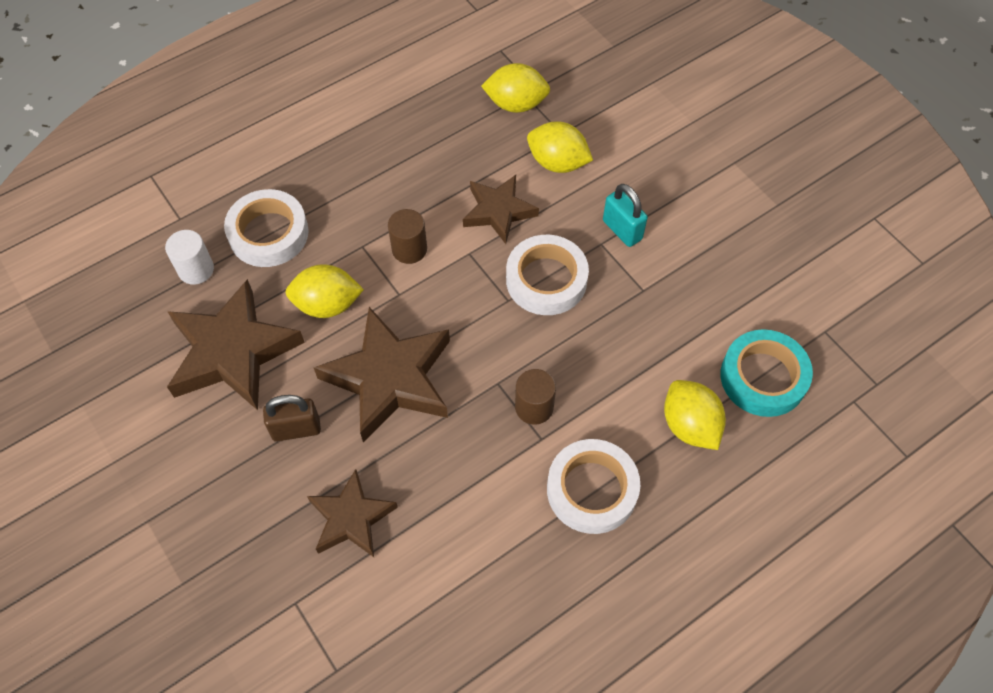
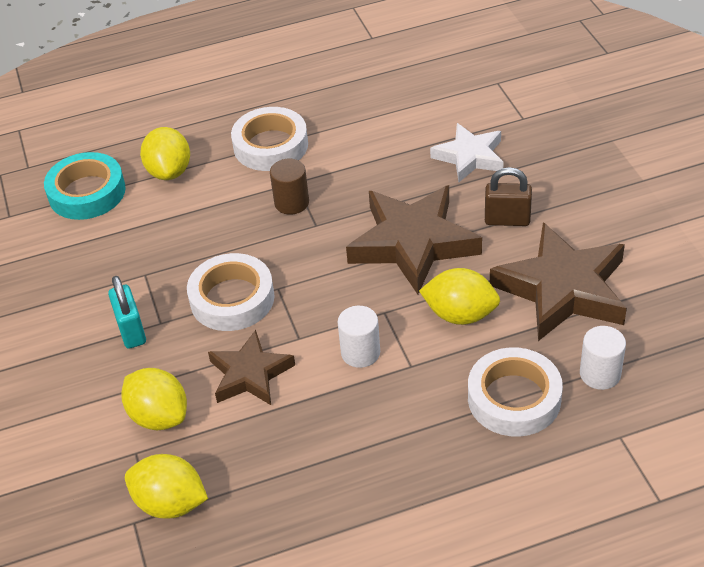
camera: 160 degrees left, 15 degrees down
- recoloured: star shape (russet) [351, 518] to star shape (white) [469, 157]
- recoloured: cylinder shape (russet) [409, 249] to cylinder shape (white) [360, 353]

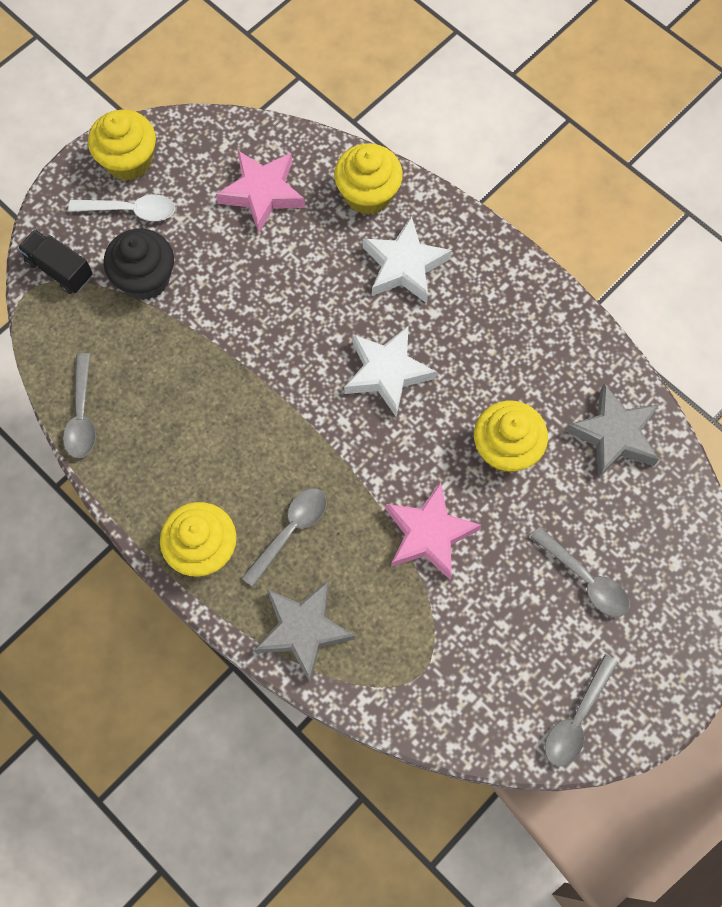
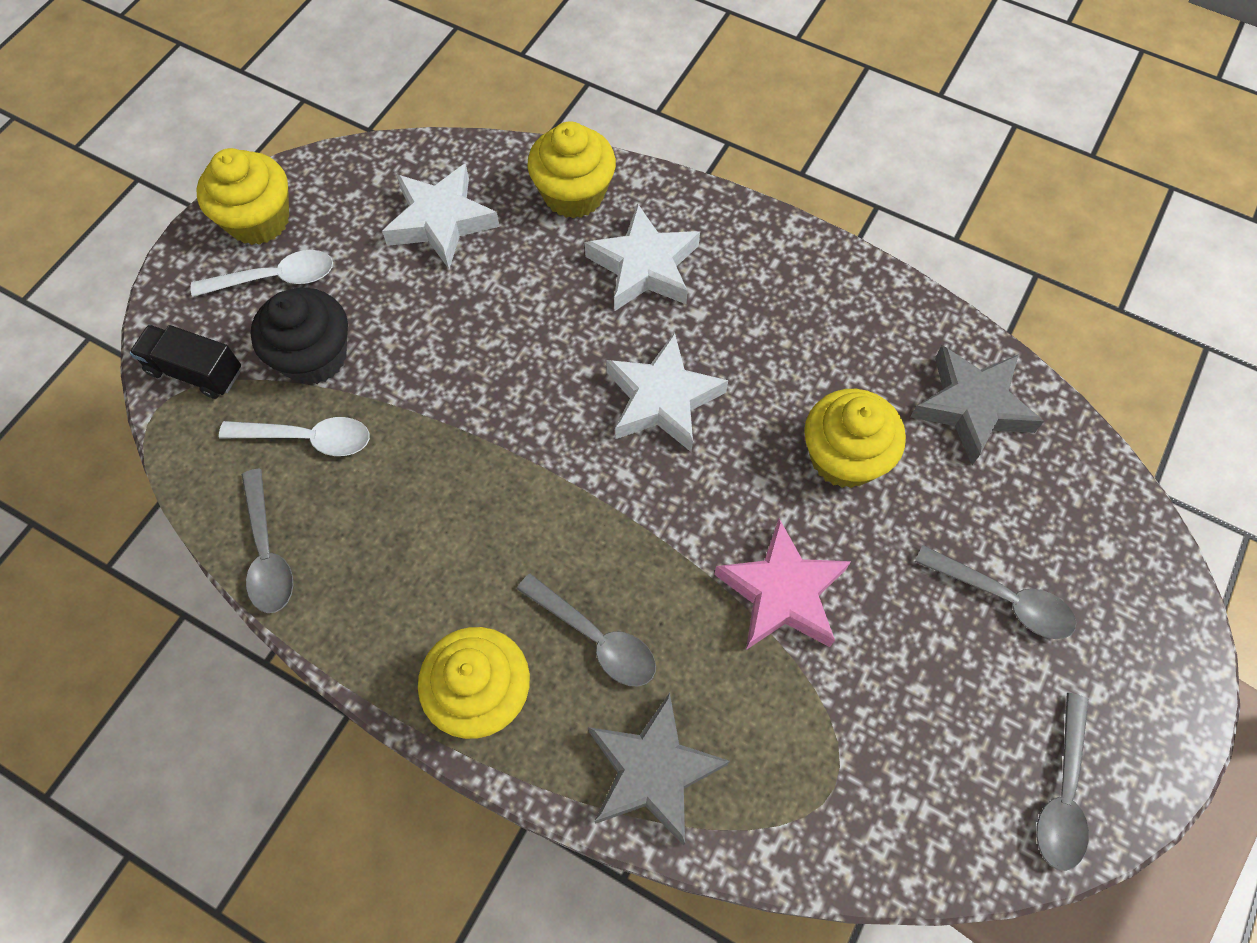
camera: 15 degrees left, 5 degrees down
- added: spoon (white) [307, 438]
- recoloured: star shape (pink) [262, 193] to star shape (white) [441, 221]
- turned: spoon (grey) [290, 531] = [595, 638] 105 degrees clockwise

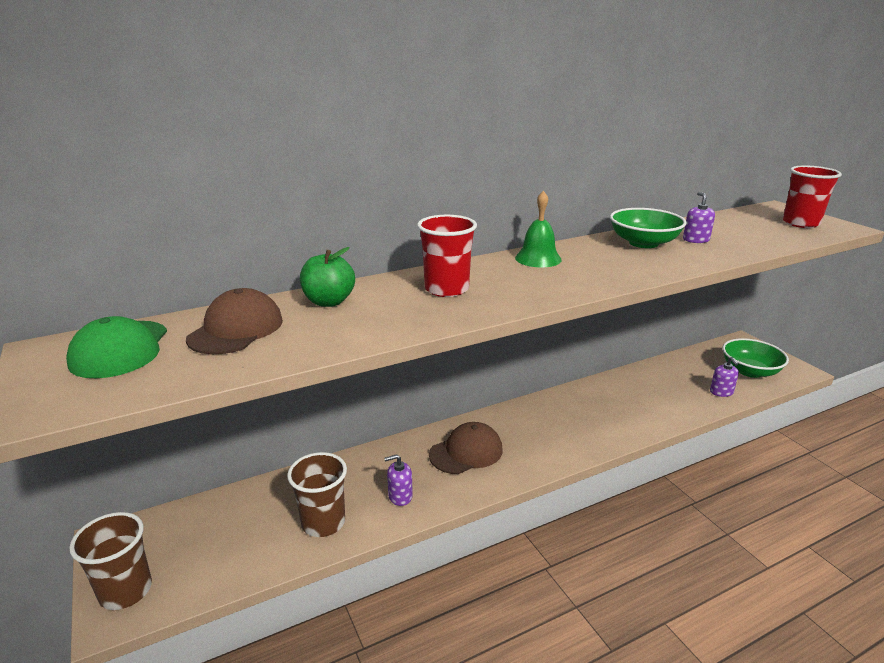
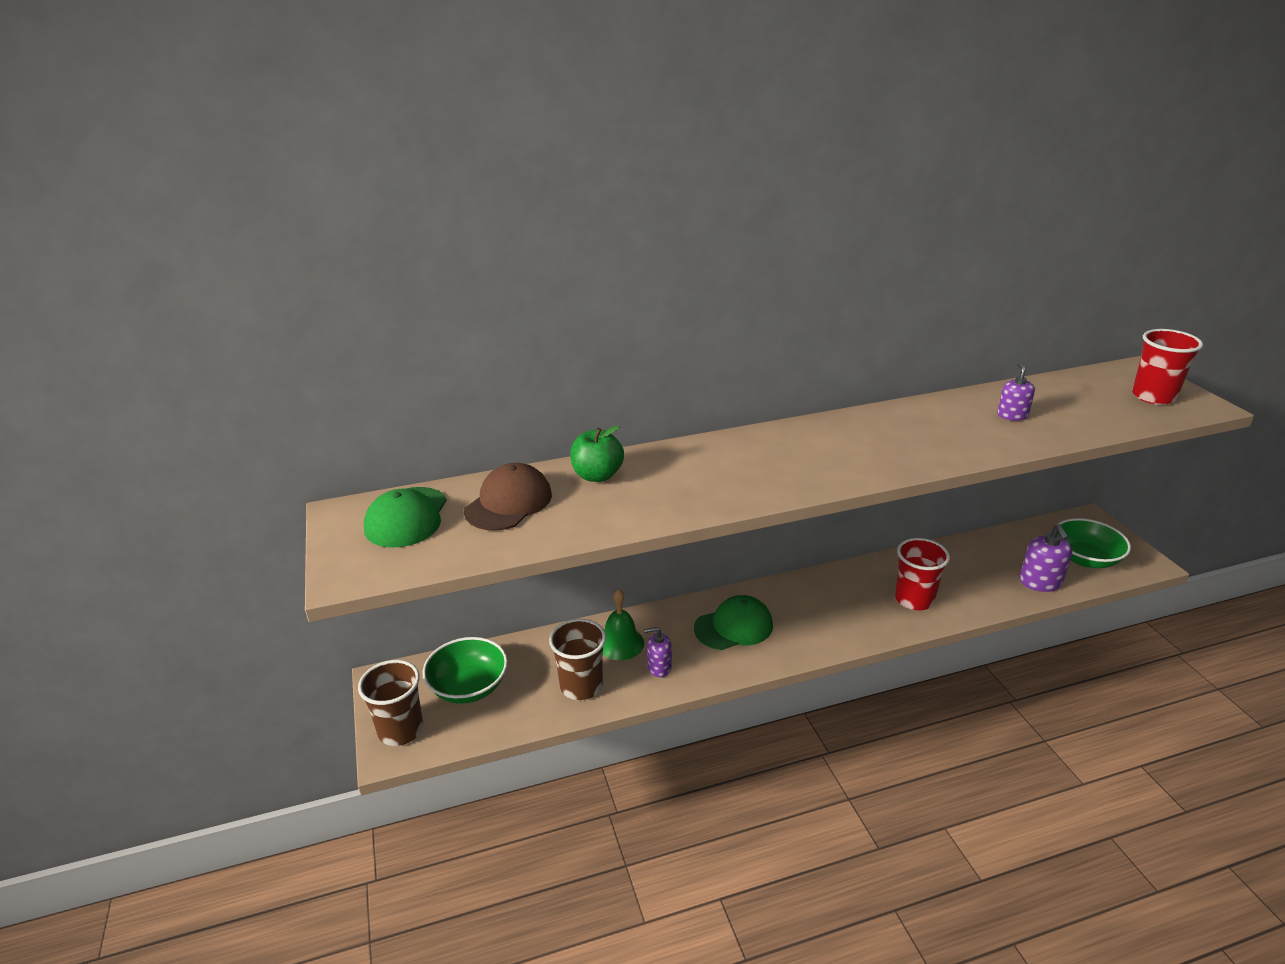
camera: 10 degrees right, 5 degrees up
- moved: tumbler (red) [446, 289] to [914, 599]
- moved: bell (green) [538, 258] to [620, 643]
- moved: deep dish (green) [643, 243] to [469, 687]
- recoloured: cap (russet) [466, 452] to cap (green) [733, 627]
- resized: pump bottle (royal purple) [721, 392] = [1040, 582] x1.53

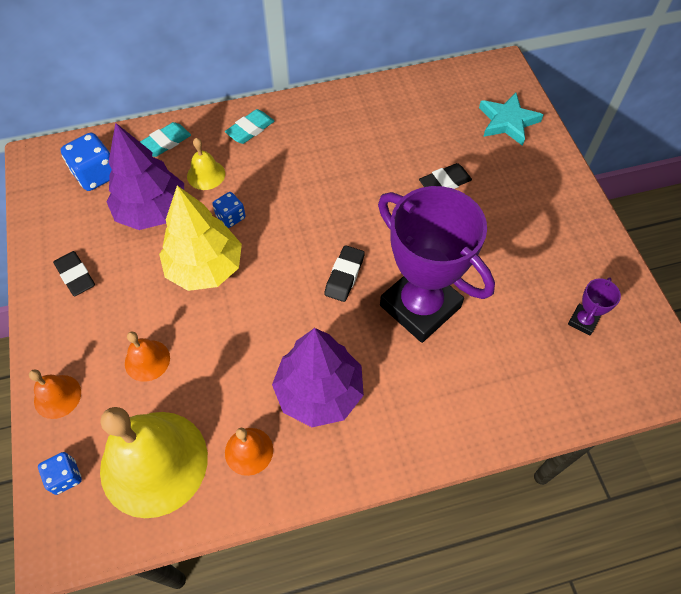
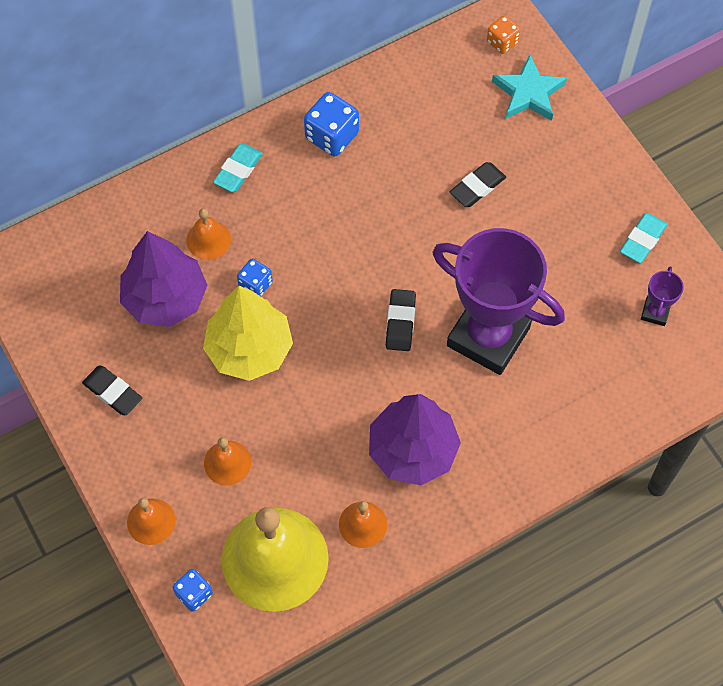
camera: 15 degrees left, 5 degrees up
- added: dice (orange) [502, 42]
- moved: dice (blue) [96, 175] to [332, 136]
- moved: eraser (aqua) [165, 142] to [642, 240]
- recoloured: bell (golden) [206, 175] to bell (orange) [208, 240]

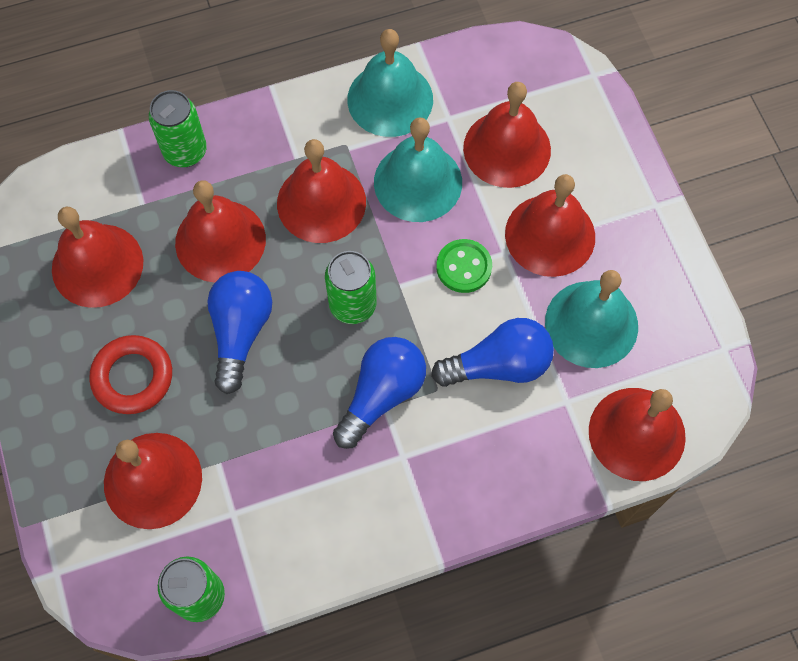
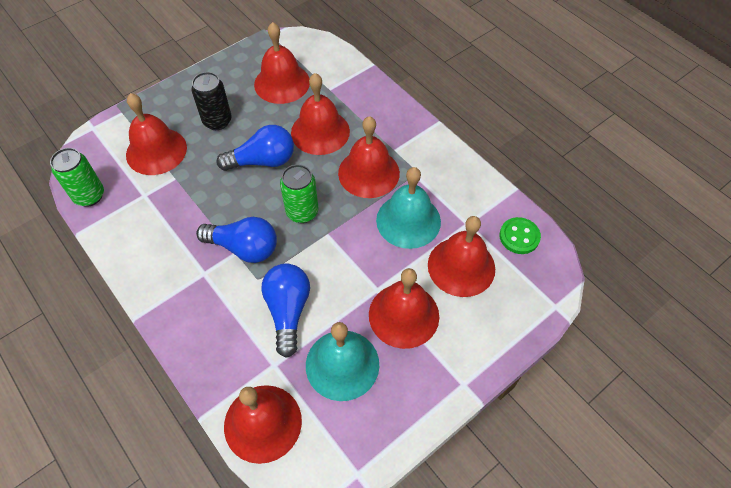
camera: 70 degrees right, 10 degrees down
- removed: soda can (green) [185, 151]
- removed: bell (aqua) [390, 99]
- moved: sewing button (green) [464, 267] to [519, 236]
- replaced: hoop (red) [133, 377] to soda can (ebony) [217, 121]
- turned: lightbulb (blue) [498, 365] = [288, 311] 150 degrees counterclockwise

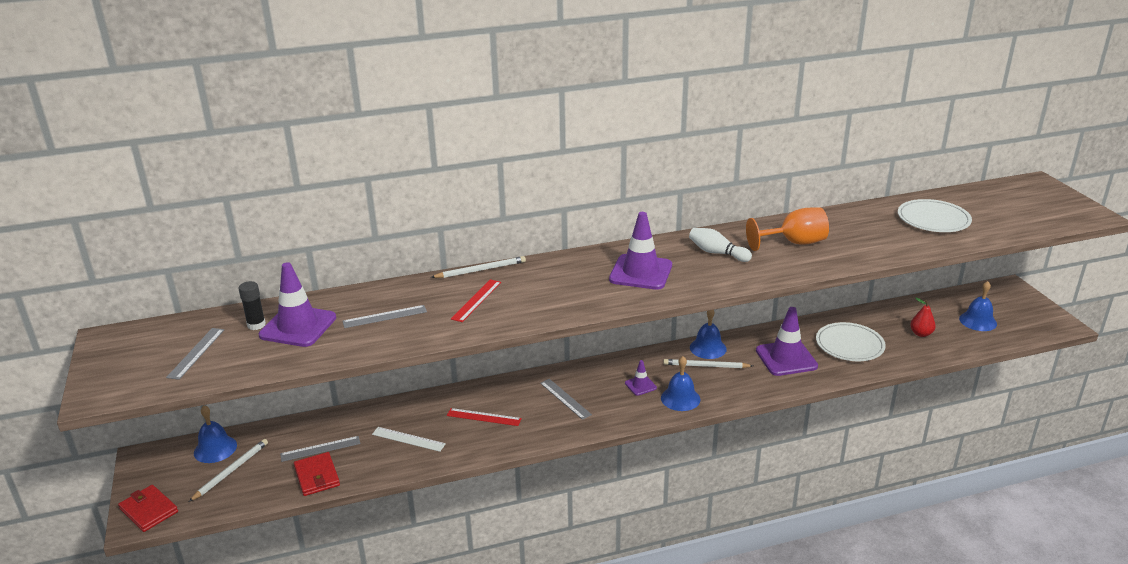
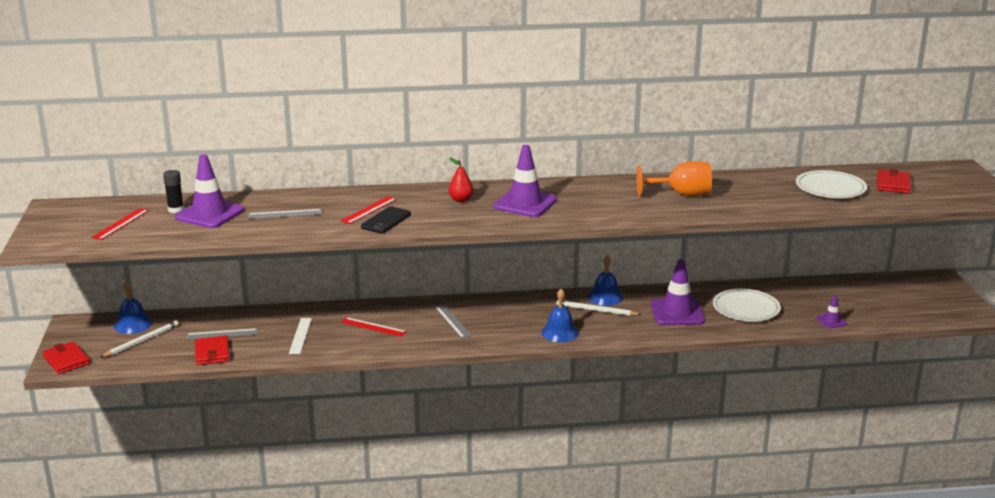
camera: 10 degrees right, 5 degrees down
- removed: pencil (white) [480, 270]
- removed: bowling pin (white) [717, 253]
- removed: bell (blue) [978, 321]
- added: mobile phone (ebony) [386, 221]
- added: wallet (red) [893, 184]
- moved: traffic cone (royal purple) [640, 385] to [831, 321]
- moved: toy pear (red) [921, 334] to [461, 200]
- recoloured: measuring stick (grey) [196, 353] to measuring stick (red) [120, 224]
- turned: measuring stick (white) [408, 439] = [300, 335] 60 degrees clockwise

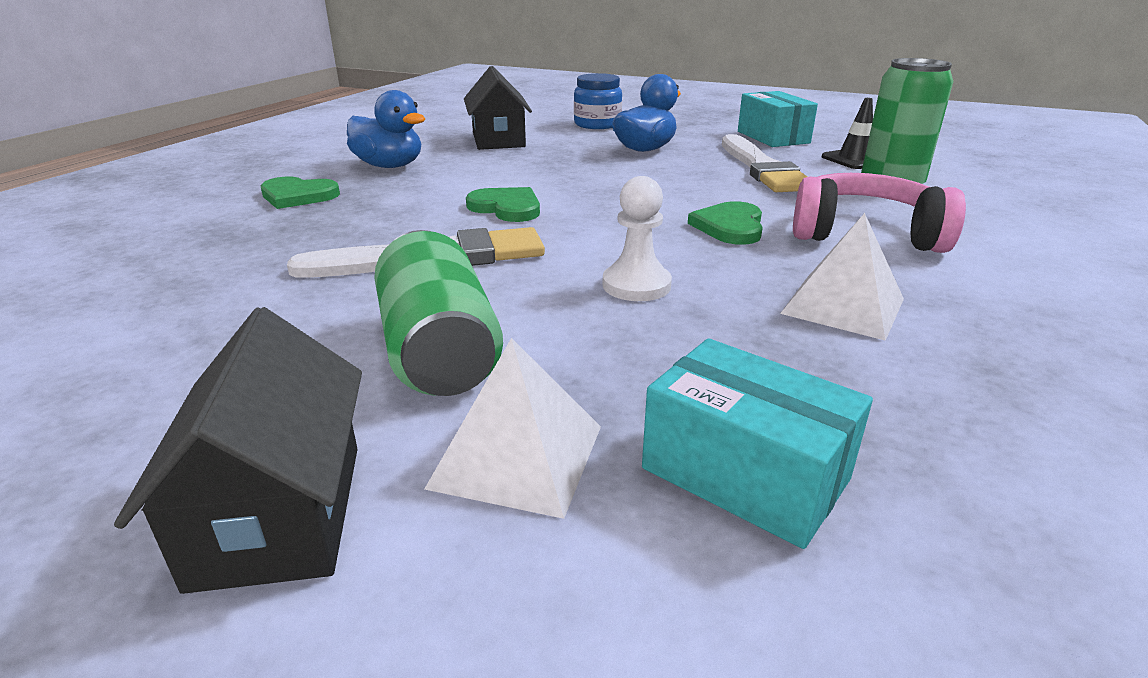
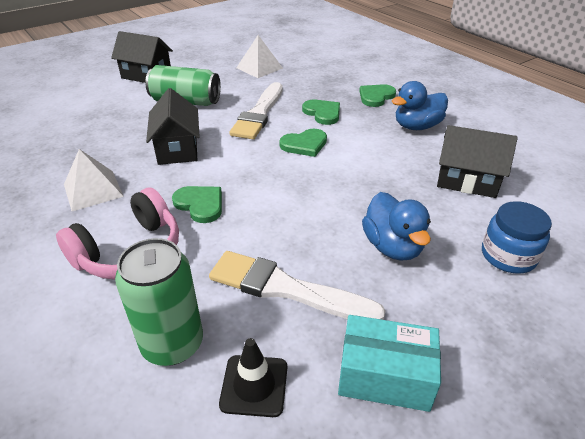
camera: 120 degrees right, 10 degrees up
- removed: box (aqua) [745, 473]
- added: heart shape (green) [322, 113]
- moved: pyramid (white) [517, 456] to [259, 68]
- replaced: game pawn (white) [636, 285] to toy house (ebony) [177, 149]

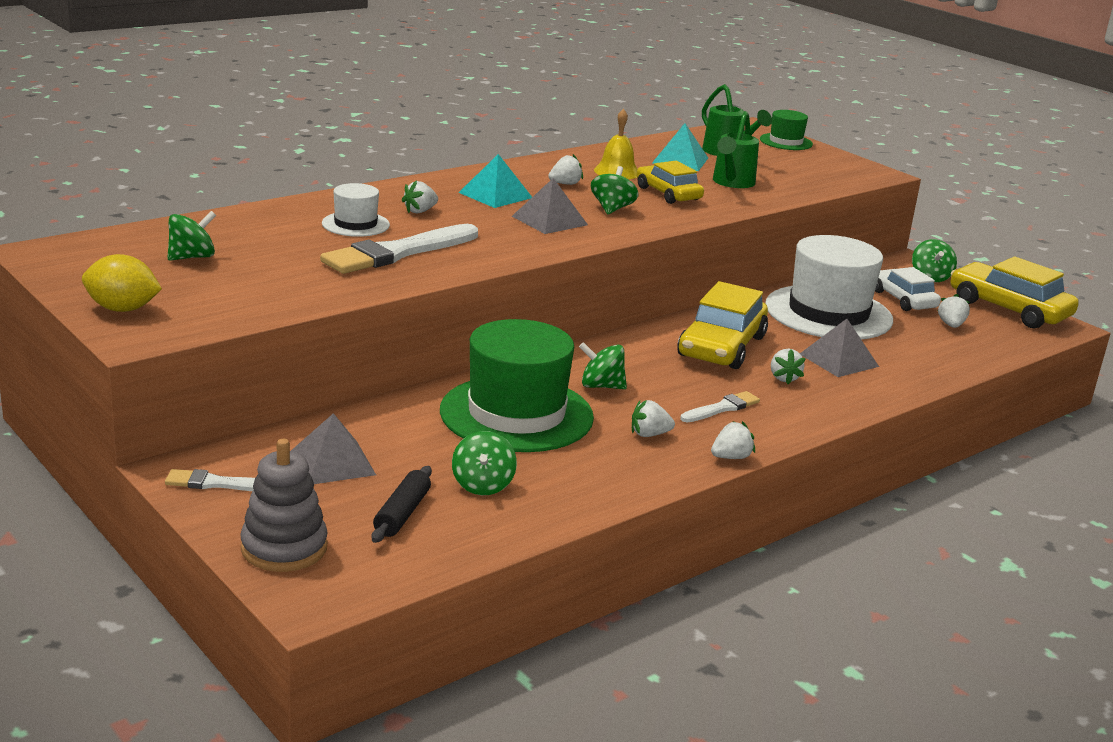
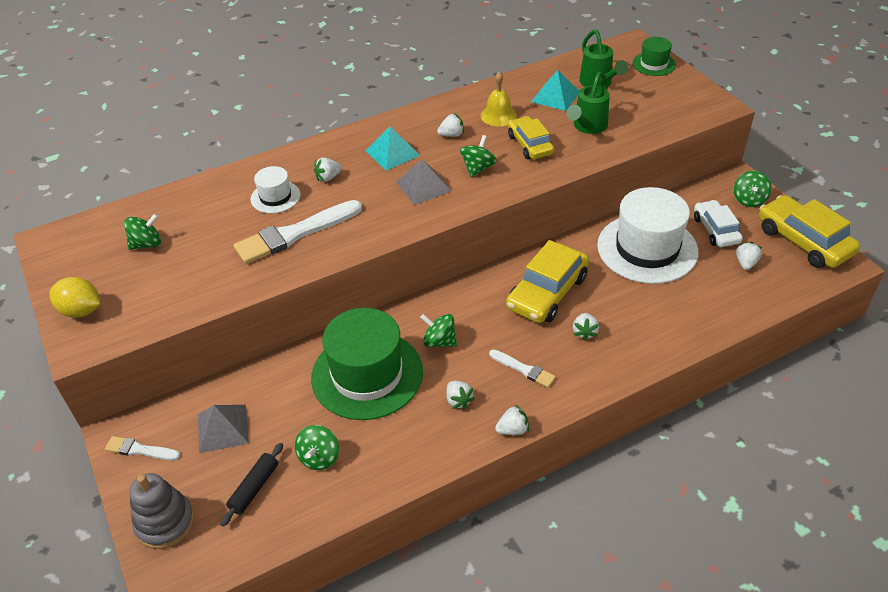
camera: 15 degrees right, 20 degrees up
- removed: pyramid (grey) [839, 360]
- turned: toy strawberry (white) [649, 434] = [458, 400] 120 degrees counterclockwise
- turned: brush (white) [722, 408] = [524, 369] 60 degrees clockwise

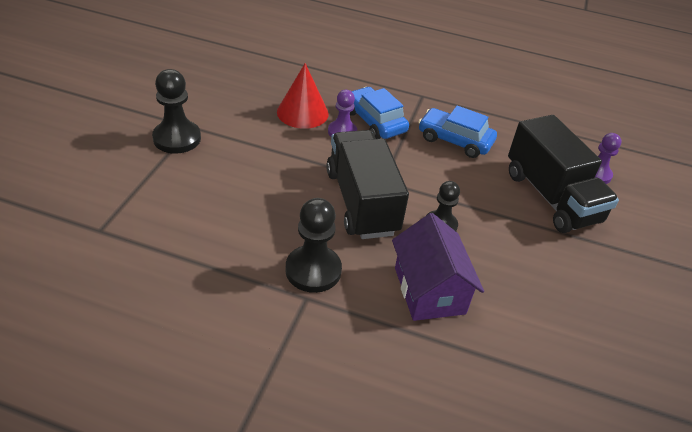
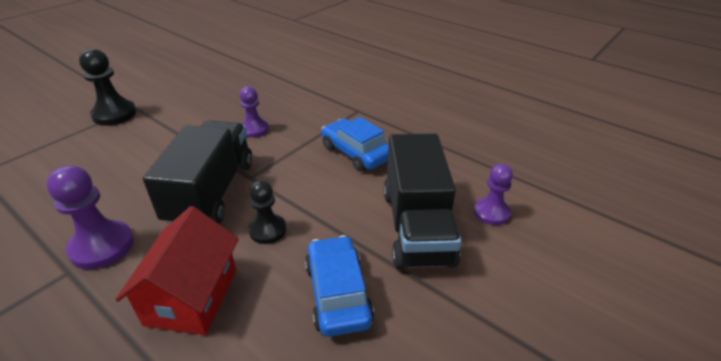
camera: 25 degrees right, 5 degrees down
- removed: cone (red) [302, 112]
- moved: automobile (blue) [374, 121] to [337, 293]
- recoloured: game pawn (ebony) [313, 270] to game pawn (royal purple) [102, 246]
- recoloured: toy house (royal purple) [429, 290] to toy house (red) [192, 296]

